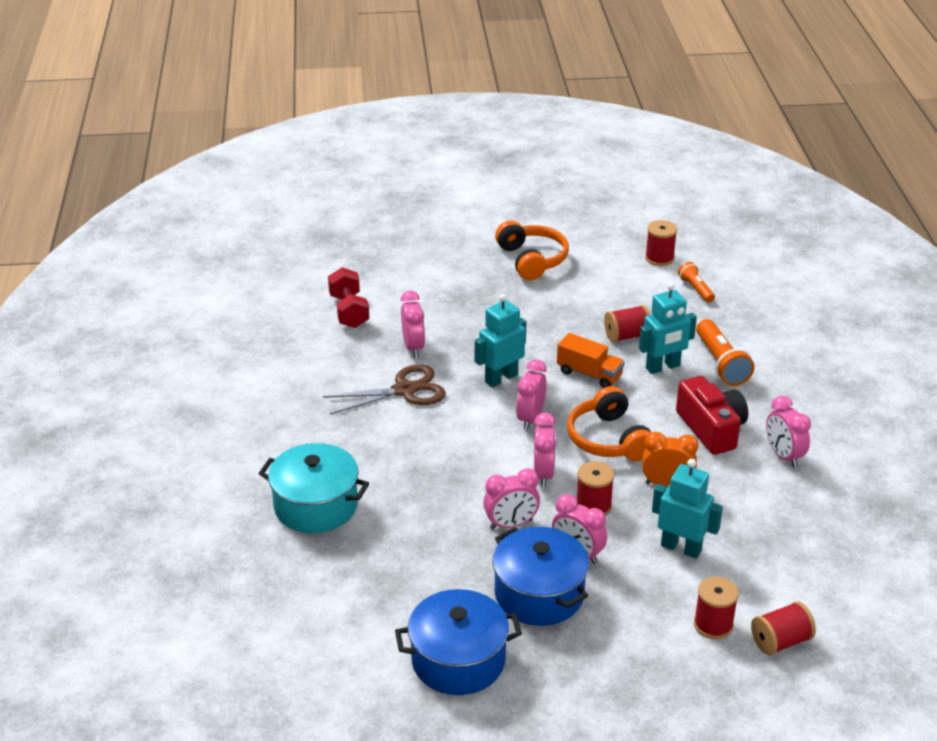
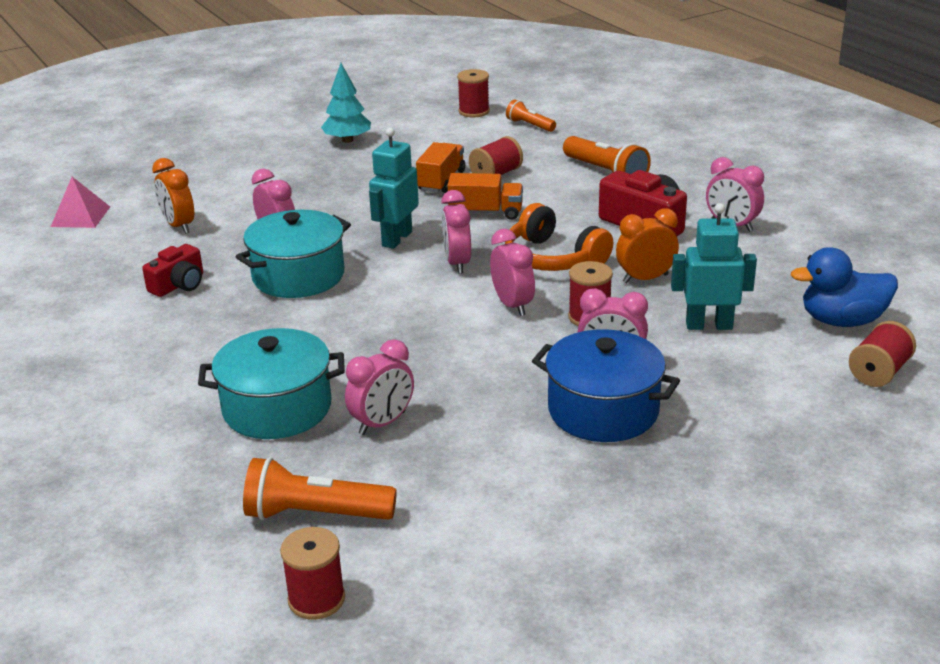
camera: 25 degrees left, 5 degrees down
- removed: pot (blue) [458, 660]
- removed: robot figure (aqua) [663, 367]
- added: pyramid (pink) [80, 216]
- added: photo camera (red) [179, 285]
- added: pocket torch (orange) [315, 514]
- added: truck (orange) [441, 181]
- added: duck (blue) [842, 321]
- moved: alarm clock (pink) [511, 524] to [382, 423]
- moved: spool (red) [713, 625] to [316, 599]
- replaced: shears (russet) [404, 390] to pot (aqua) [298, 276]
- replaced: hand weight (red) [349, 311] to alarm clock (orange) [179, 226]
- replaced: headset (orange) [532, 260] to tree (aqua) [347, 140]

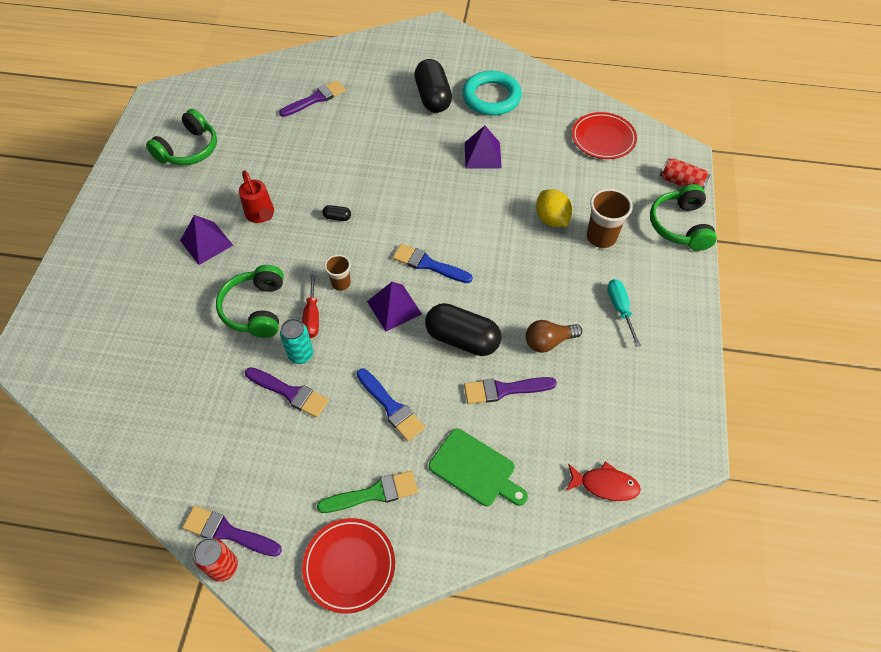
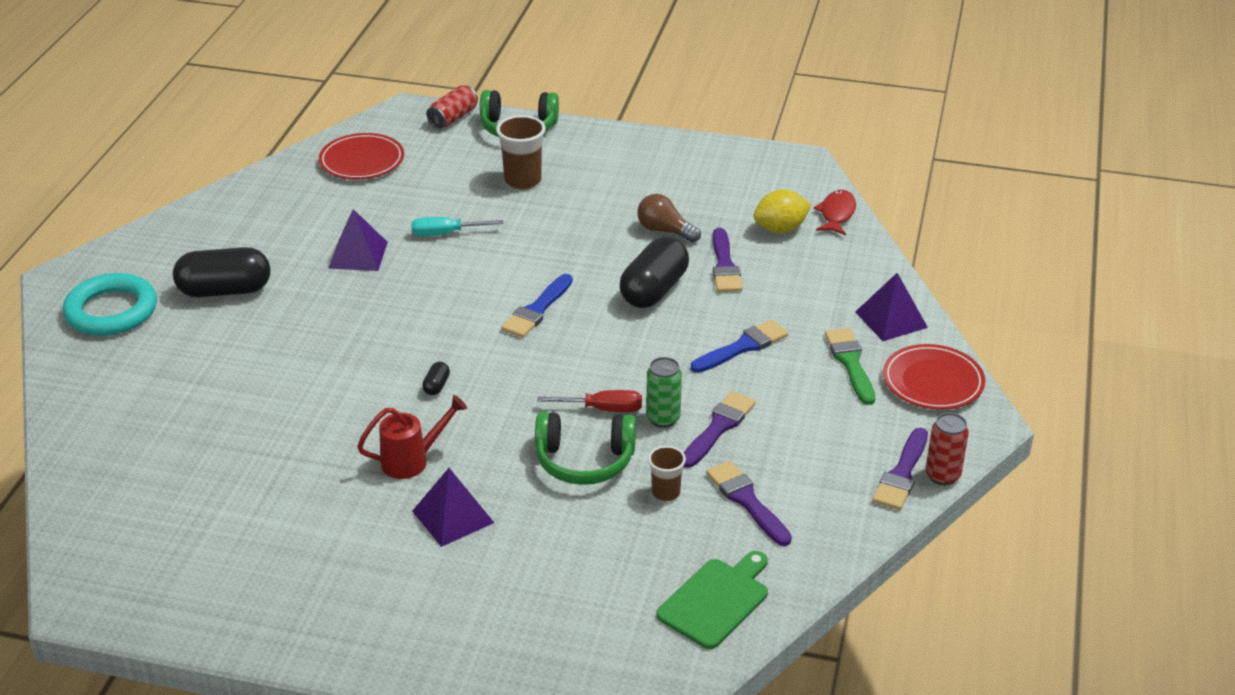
camera: 85 degrees left, 20 degrees down
- removed: headset (green) [189, 149]
- moved: brush (royal purple) [315, 99] to [746, 501]
- moved: tumbler (russet) [341, 283] to [666, 493]
- moved: pyramid (royal purple) [394, 307] to [891, 319]
- moved: chopping board (green) [475, 469] to [716, 600]
- moved: hoop (aqua) [491, 97] to [111, 311]
- moved: citrus fruit (golden) [551, 219] to [780, 229]
- moved: hand screwdriver (aqua) [620, 309] to [446, 233]
- recoloured: soda can (aqua) [301, 354] to soda can (green) [663, 418]
- turned: lightbulb (russet) [548, 341] = [664, 231] 135 degrees clockwise

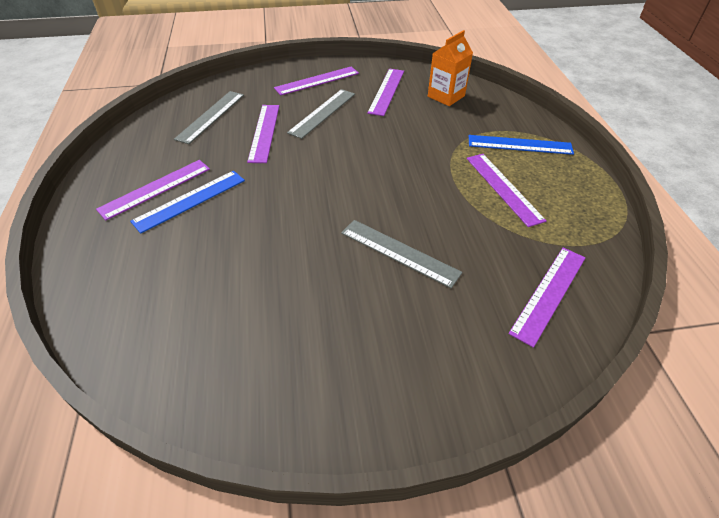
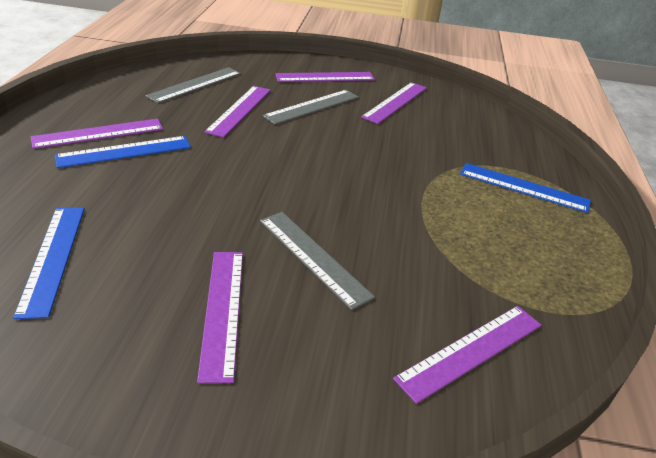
camera: 15 degrees right, 10 degrees down
- removed: carton (orange) [446, 96]
- added: measuring stick (blue) [52, 258]
- moved: measuring stick (royal purple) [503, 188] to [223, 311]

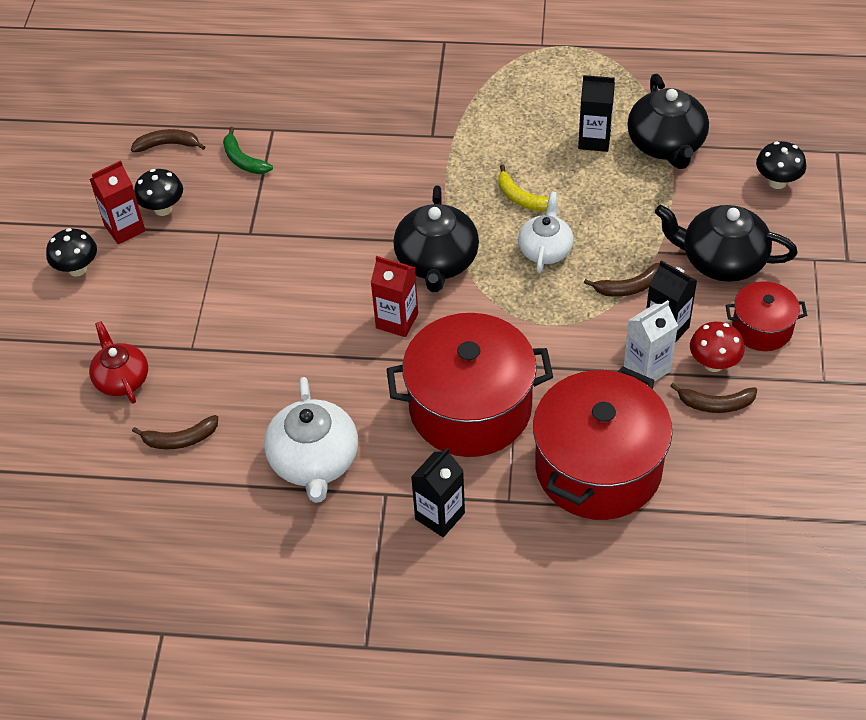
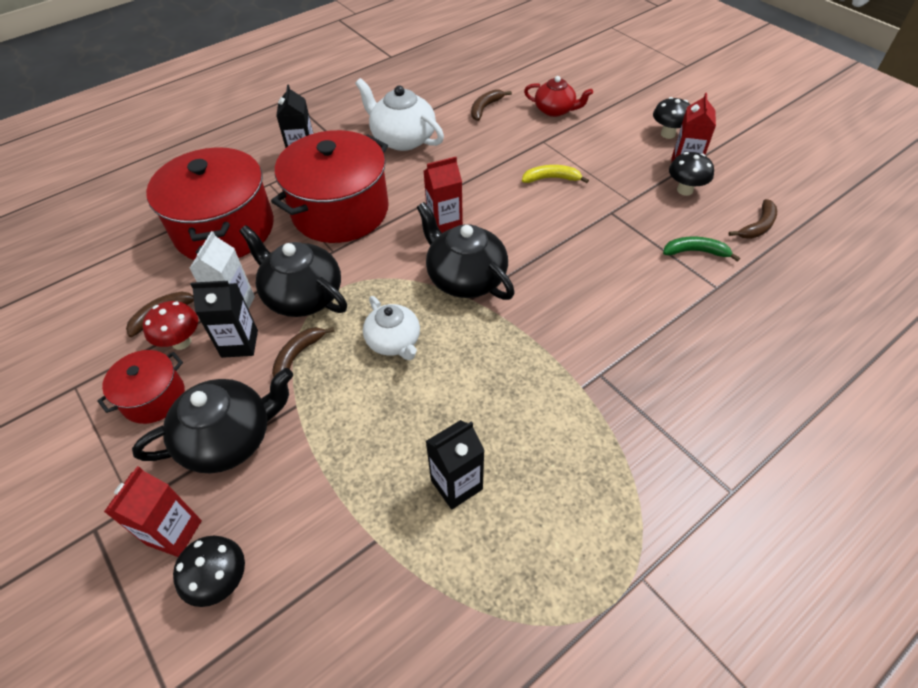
camera: 135 degrees right, 0 degrees up
- added: carton (red) [174, 532]
- moved: banana (golden) [521, 198] to [551, 178]
- moved: china teapot (ebony) [666, 144] to [302, 295]

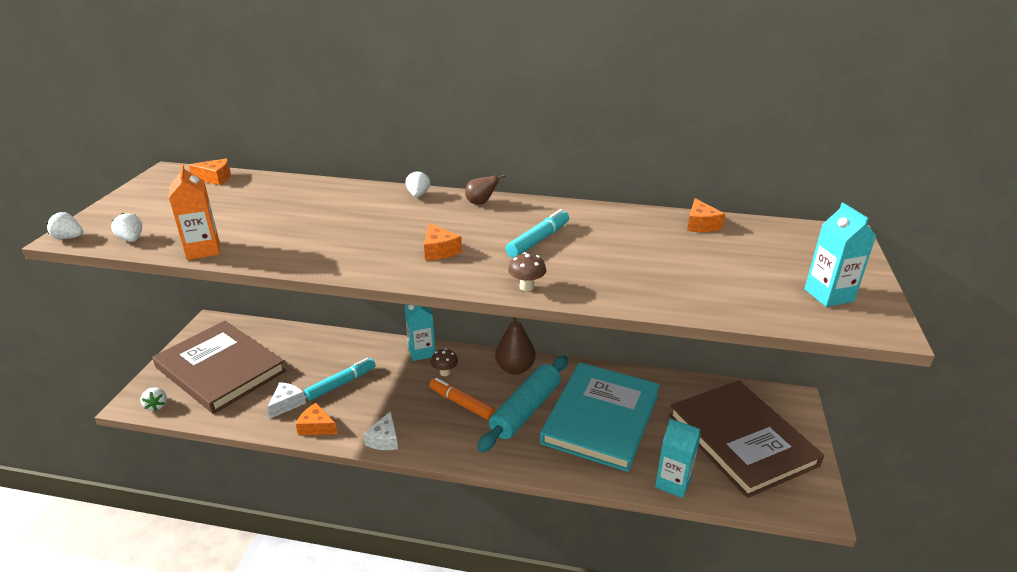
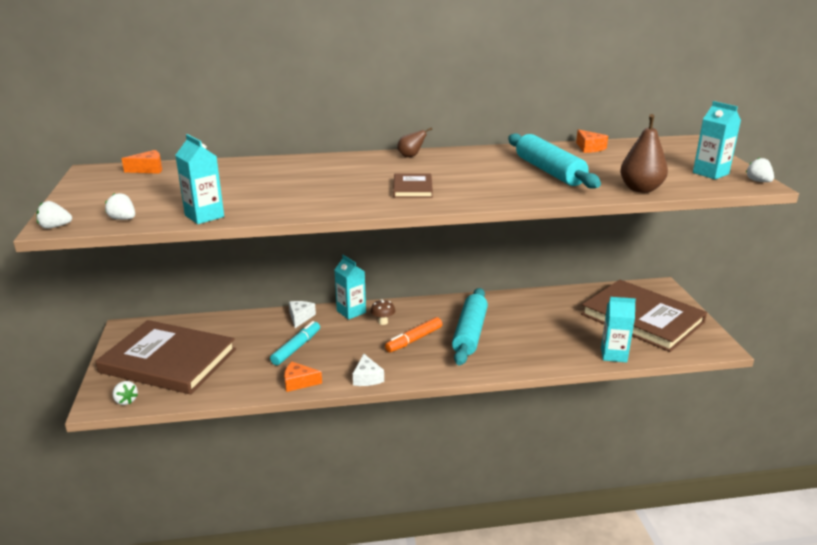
camera: 20 degrees left, 5 degrees down
- removed: marker (aqua) [538, 240]
- removed: mushroom (russet) [526, 287]
- removed: hardback (aqua) [600, 418]
- added: dough roller (aqua) [549, 171]
- moved: cheese wedge (white) [287, 404] to [300, 317]
- moved: toy strawberry (white) [418, 195] to [758, 181]
- moved: toy pear (russet) [515, 368] to [640, 189]
- replaced: cheese wedge (orange) [439, 250] to hardback (russet) [412, 188]
- recoloured: carton (orange) [203, 250] to carton (aqua) [204, 216]
- turned: marker (orange) [461, 403] = [414, 340] 60 degrees counterclockwise

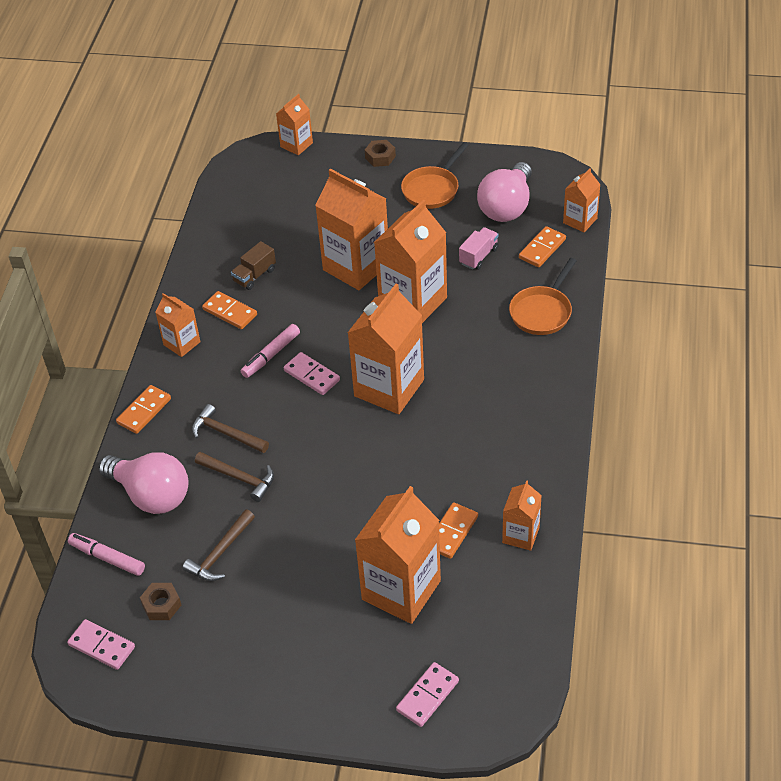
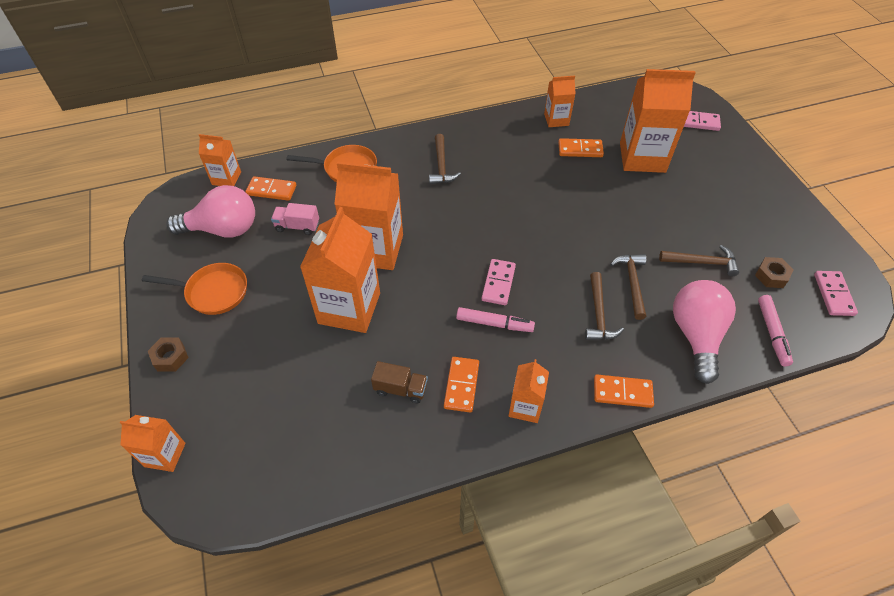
camera: 120 degrees left, 5 degrees up
- removed: carton (orange) [389, 388]
- added: carpenter's hammer (russet) [441, 165]

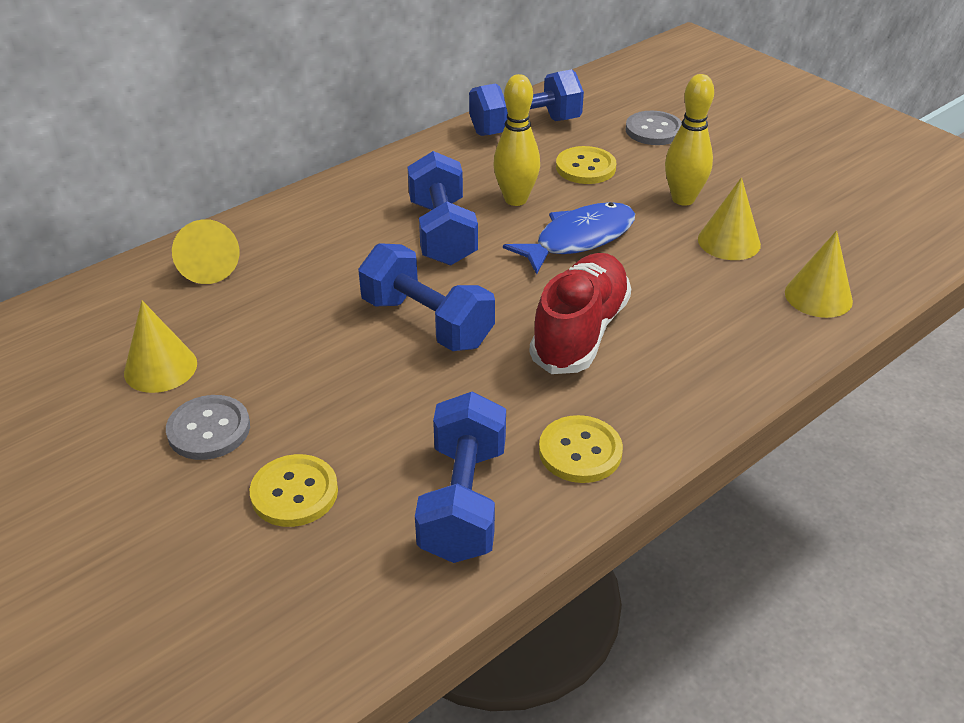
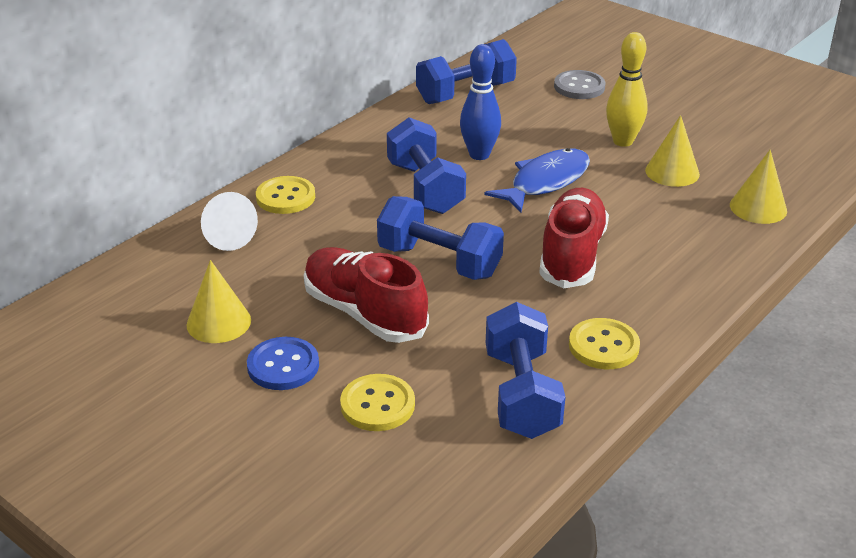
camera: 10 degrees left, 5 degrees down
- added: shoe (red) [364, 313]
- moved: sewing button (golden) [585, 167] to [285, 197]
- recoloured: sewing button (grey) [209, 430] to sewing button (blue) [283, 366]
- recoloured: cone (golden) [208, 266] to cone (white) [225, 235]
- recoloured: bowling pin (golden) [515, 199] to bowling pin (blue) [479, 155]

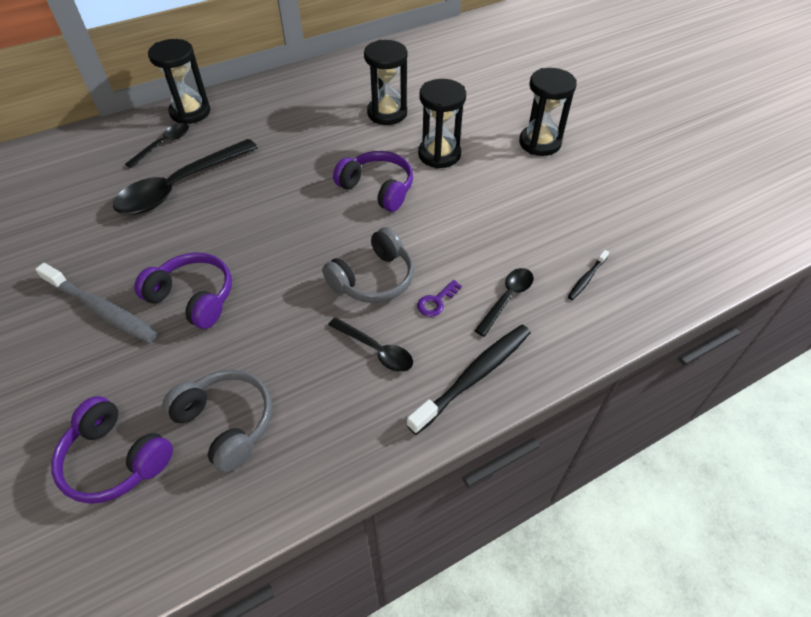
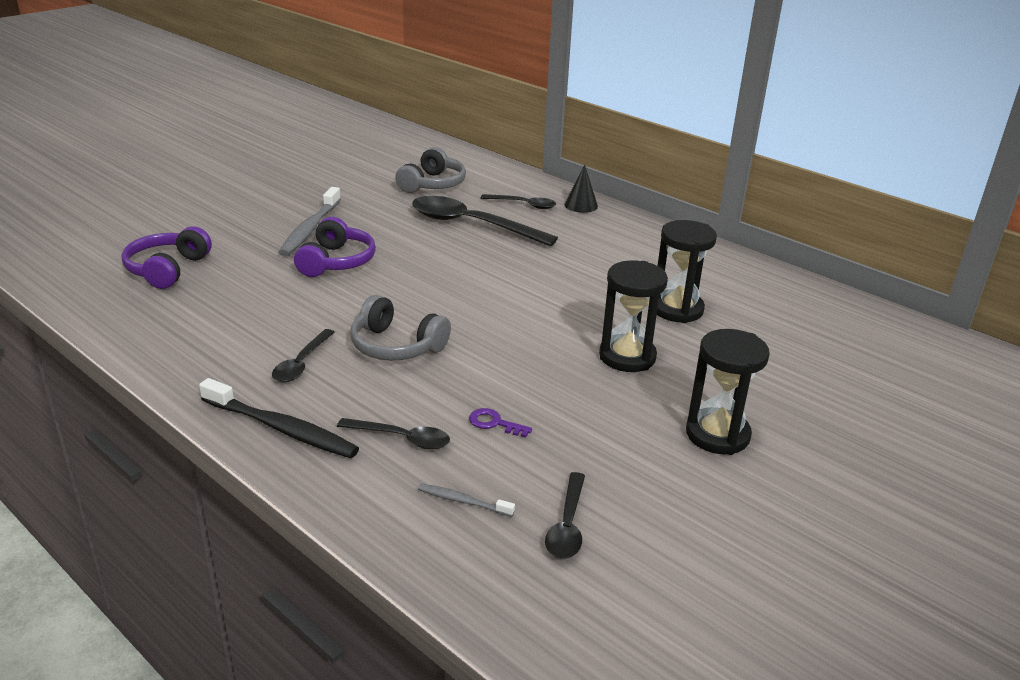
camera: 70 degrees right, 20 degrees down
- removed: headset (royal purple) [377, 188]
- added: spoon (ebony) [567, 526]
- moved: headset (grey) [227, 423] to [433, 184]
- moved: key (royal purple) [436, 301] to [494, 423]
- replaced: sand timer (ebony) [190, 112] to cone (ebony) [581, 205]
- recoloured: tooth brush (ebony) [586, 278] to tooth brush (grey) [463, 501]

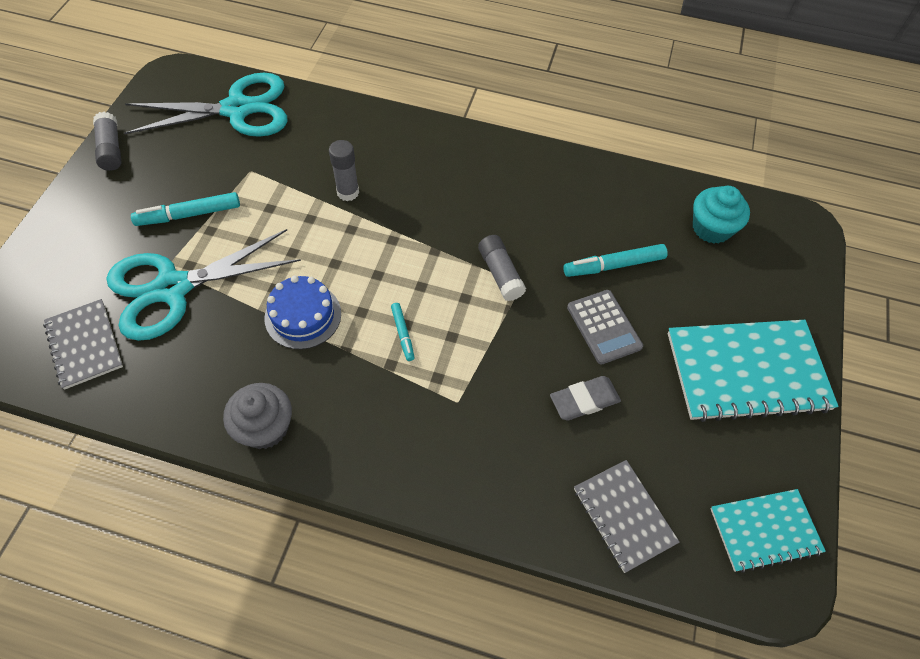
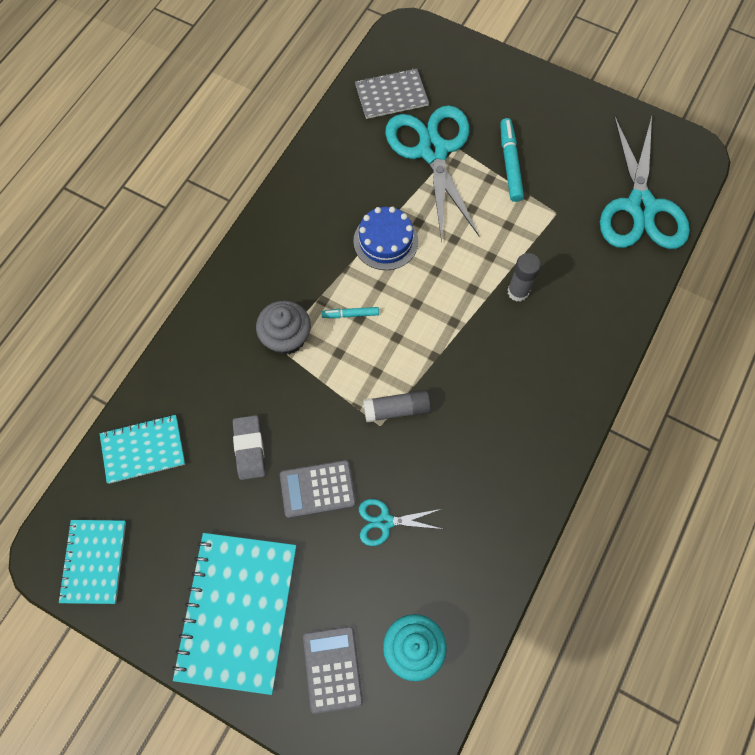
camera: 105 degrees right, 10 degrees up
- removed: glue (grey) [111, 149]
- added: calculator (grey) [332, 669]
- moved: cupcake (grey) [265, 427] to [286, 337]
- replaced: marker (aqua) [614, 265] to shears (aqua) [385, 521]
- recoloured: exercise book (grey) [624, 516] to exercise book (aqua) [143, 449]

